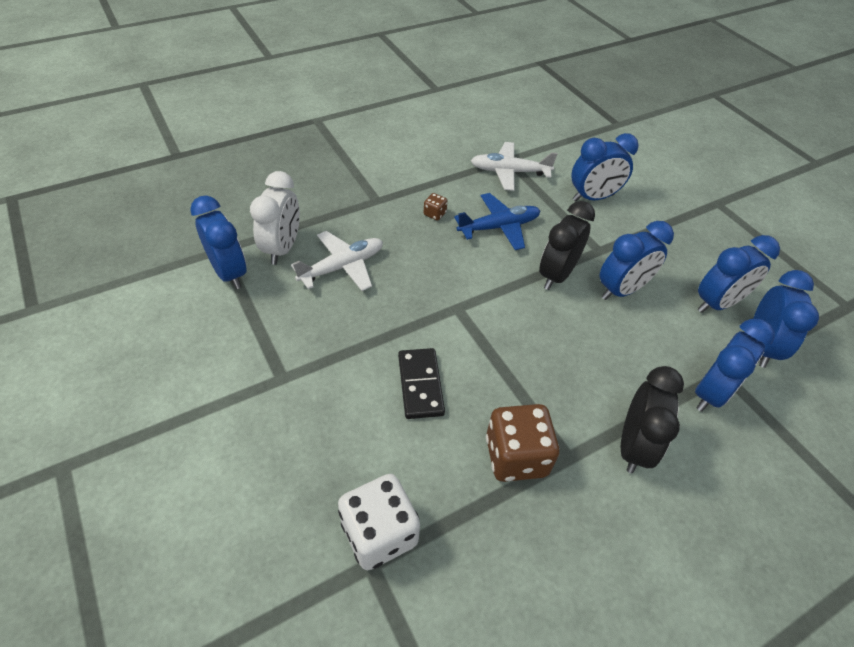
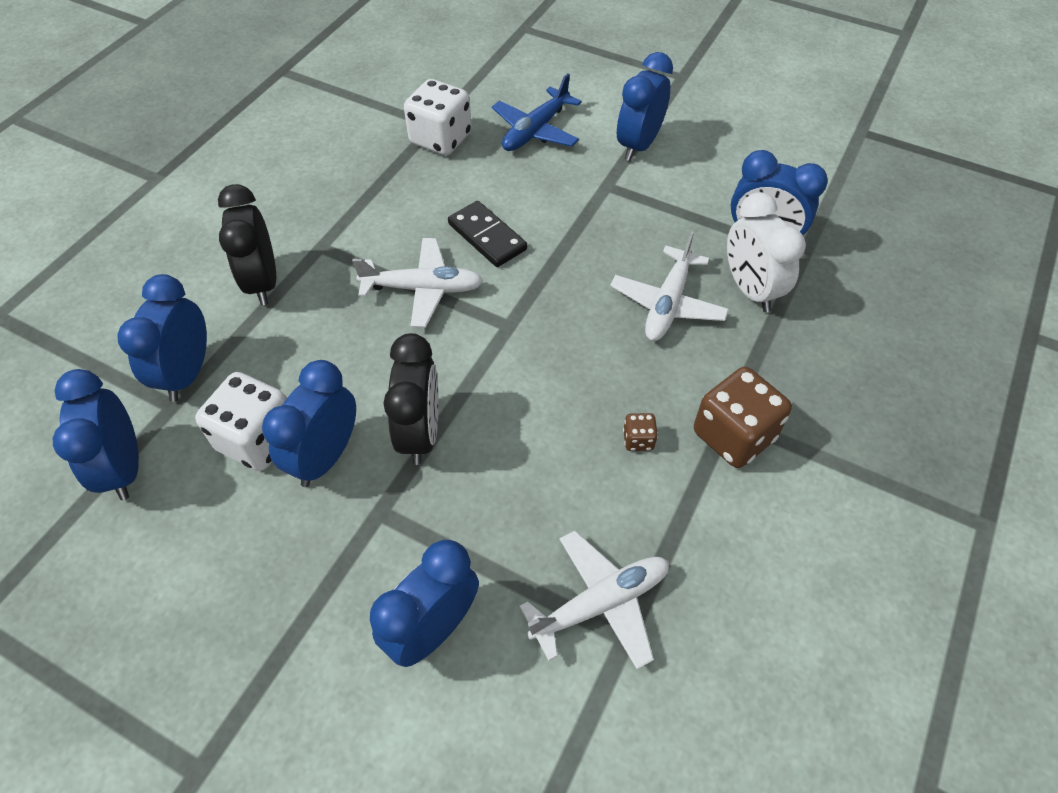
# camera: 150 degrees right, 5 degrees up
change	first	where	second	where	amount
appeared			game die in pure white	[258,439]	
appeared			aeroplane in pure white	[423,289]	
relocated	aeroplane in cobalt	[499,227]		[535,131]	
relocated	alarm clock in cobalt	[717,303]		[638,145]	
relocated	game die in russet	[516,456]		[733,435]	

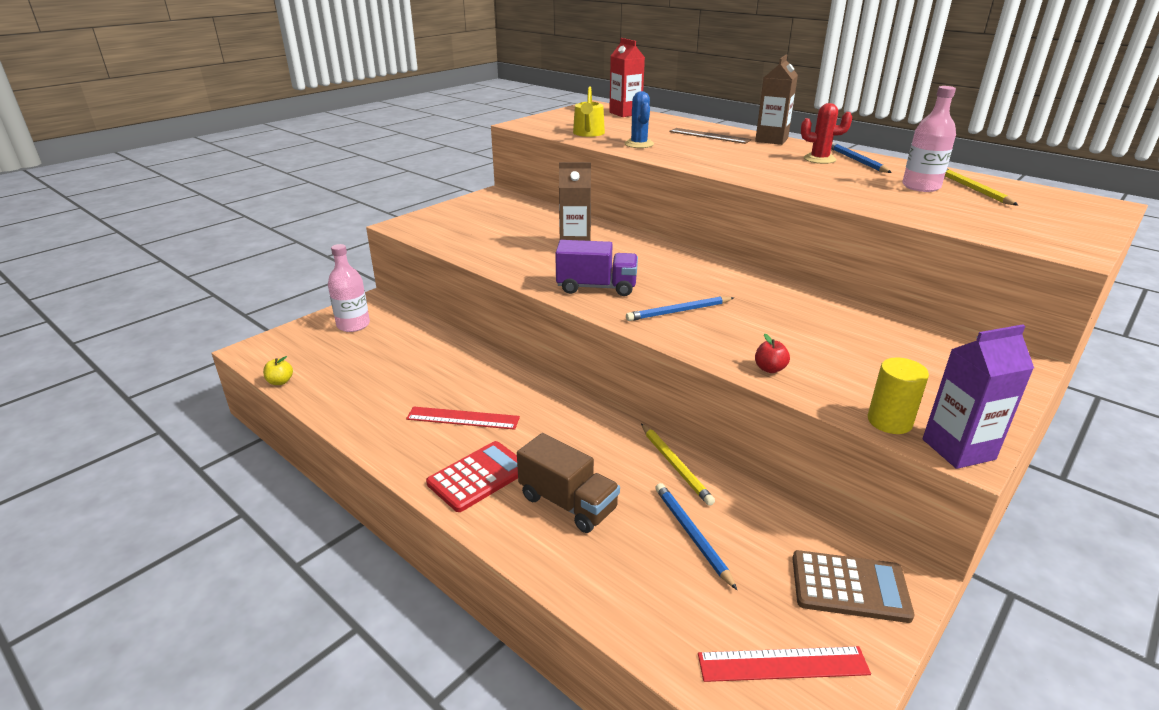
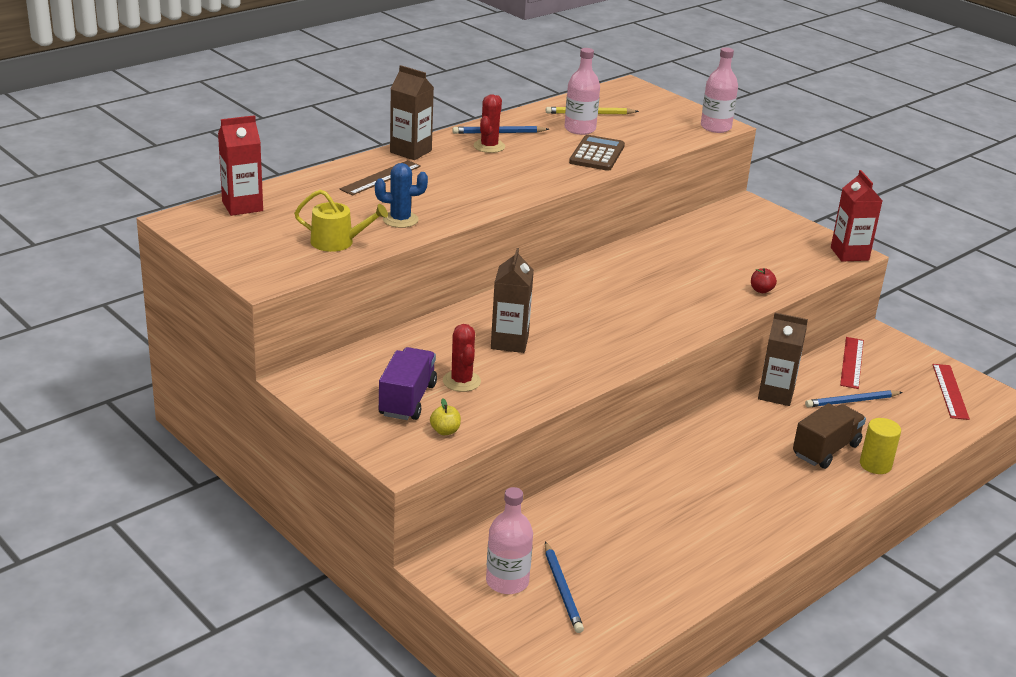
# camera: 85 degrees left, 0 degrees up
change	first	where	second	where	amount
relocated	toy truck in royal purple	[596,287]		[407,400]	
relocated	toy apple in yellow	[280,382]		[445,431]	
appeared			cactus in red	[461,381]	
relocated	pencil in cobalt	[679,311]		[562,589]	
relocated	adding machine in russet	[849,587]		[597,154]	
appeared			bottle in pink	[715,127]	
exchanged	pencil in yellow	[675,465]	carton in russet	[776,394]	
colour	carton in royal purple	[958,449]	carton in red	[849,254]	
relocated	ruler in red	[463,418]		[852,362]	
relocated	solid cylinder in yellow	[889,421]		[875,465]	
missing	adding machine in red	[478,476]			

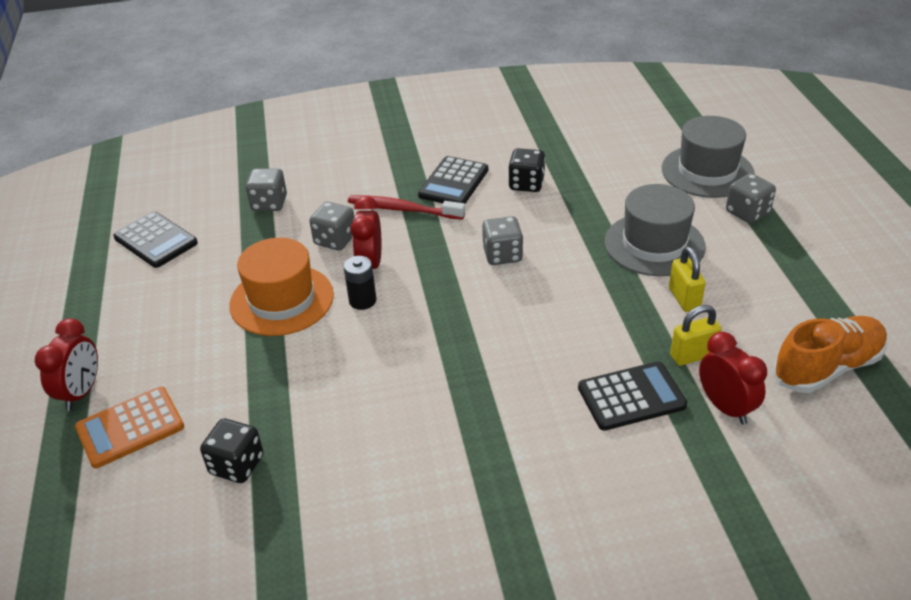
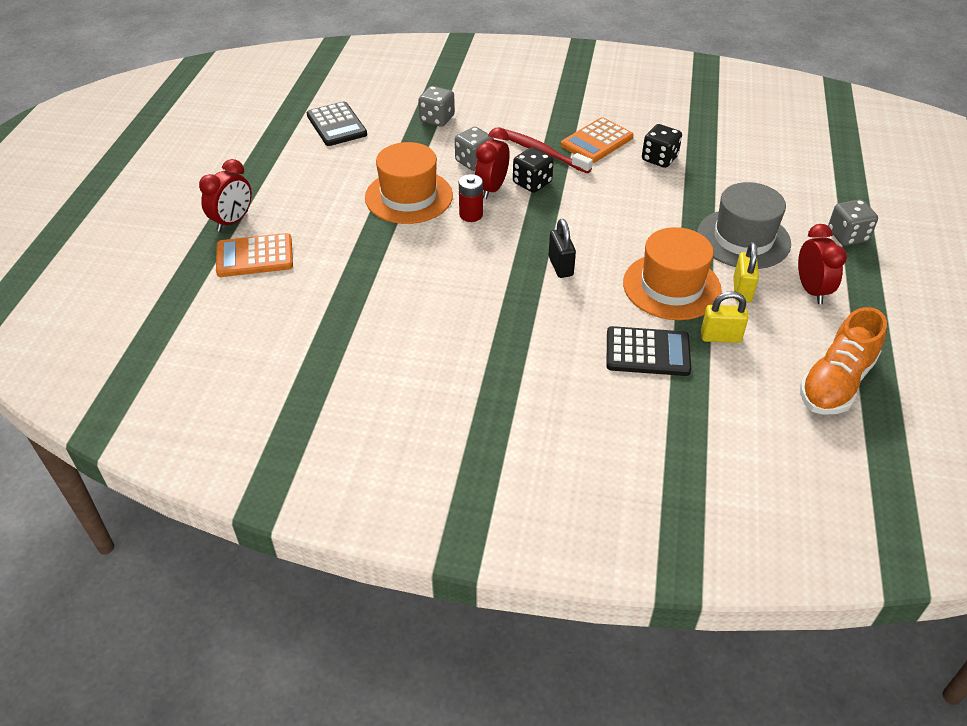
# camera: 20 degrees right, 5 degrees up
change	first	where	second	where	amount
colour	power cell in ebony	[362,301]	power cell in red	[471,215]	
relocated	game die in ebony	[237,465]		[532,183]	
appeared			small lock in ebony	[560,266]	
colour	adding machine in ebony	[453,183]	adding machine in bright orange	[597,141]	
appeared			tall hat in bright orange	[671,286]	
relocated	alarm clock in red	[725,407]		[811,290]	
spun	lace-up shoe in bright orange	[827,368]		[836,383]	135 degrees clockwise
missing	game die in gray	[502,255]			
missing	tall hat in gray	[707,171]			

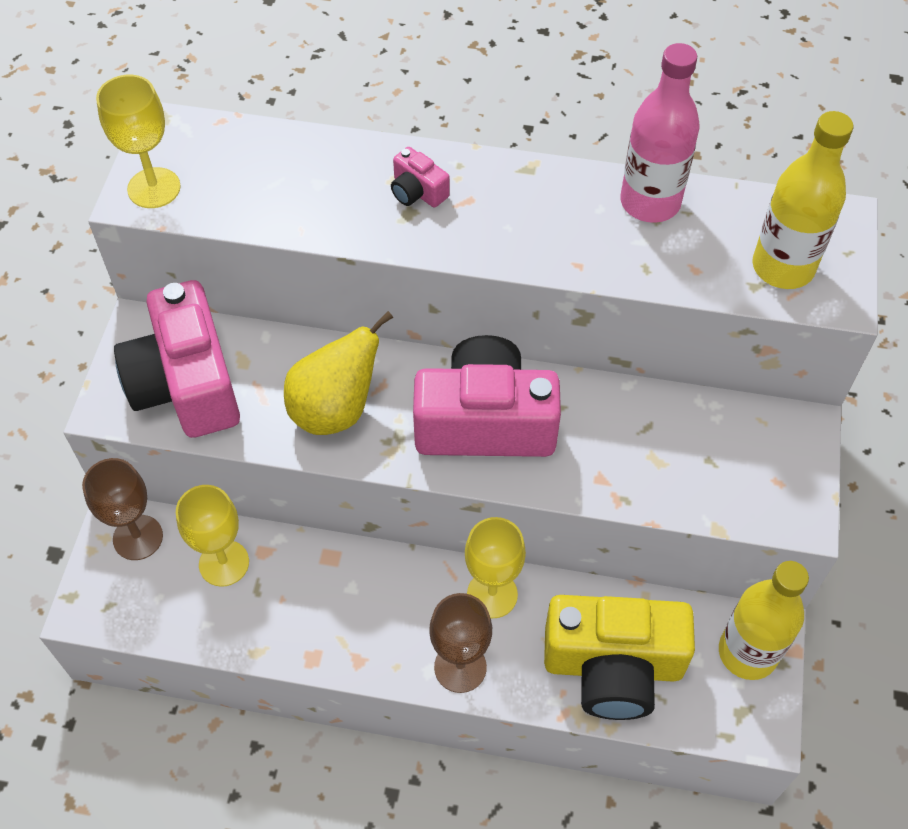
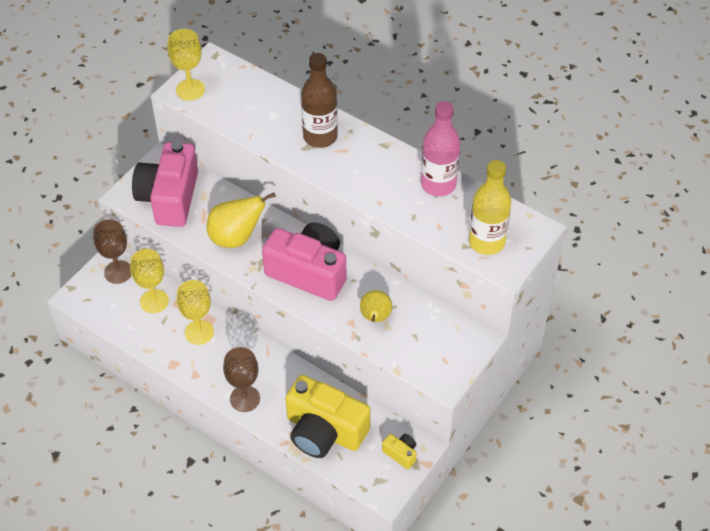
# camera: 25 degrees right, 5 degrees down
change	first	where	second	where	amount
relocated	wine glass in yellow	[492,594]		[199,332]	
exchanged	photo camera in pink	[417,191]	bottle in russet	[320,137]	
appeared			toy pear in yellow	[375,317]	
exchanged	bottle in yellow	[747,652]	photo camera in yellow	[401,453]	

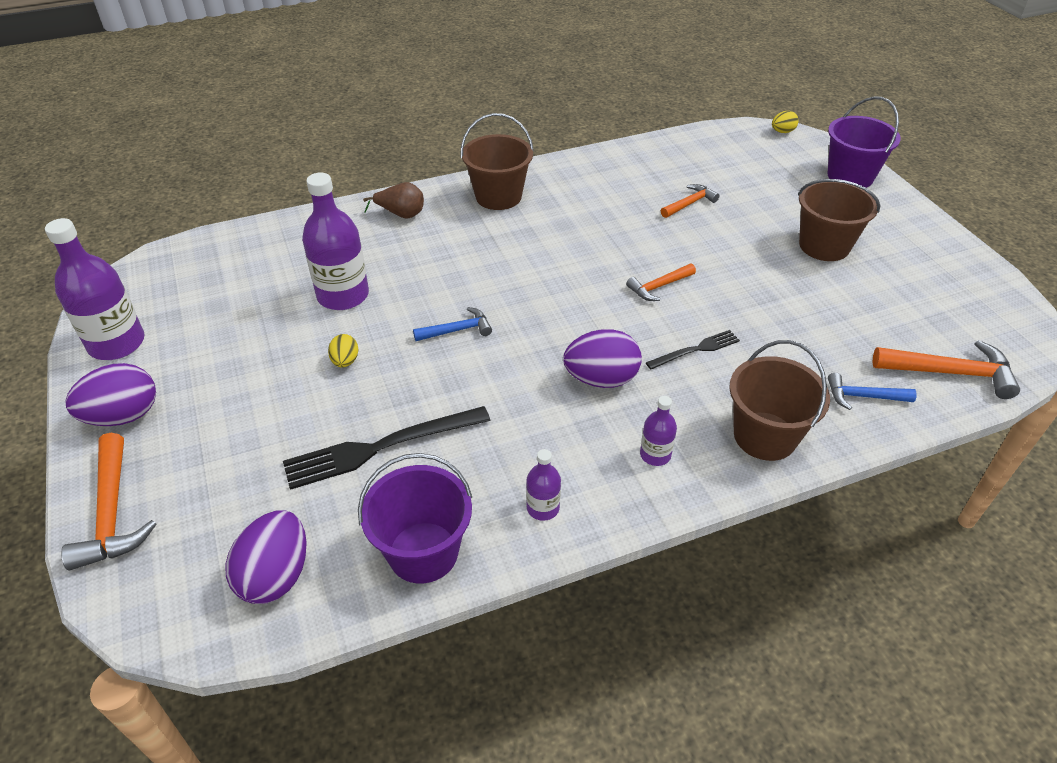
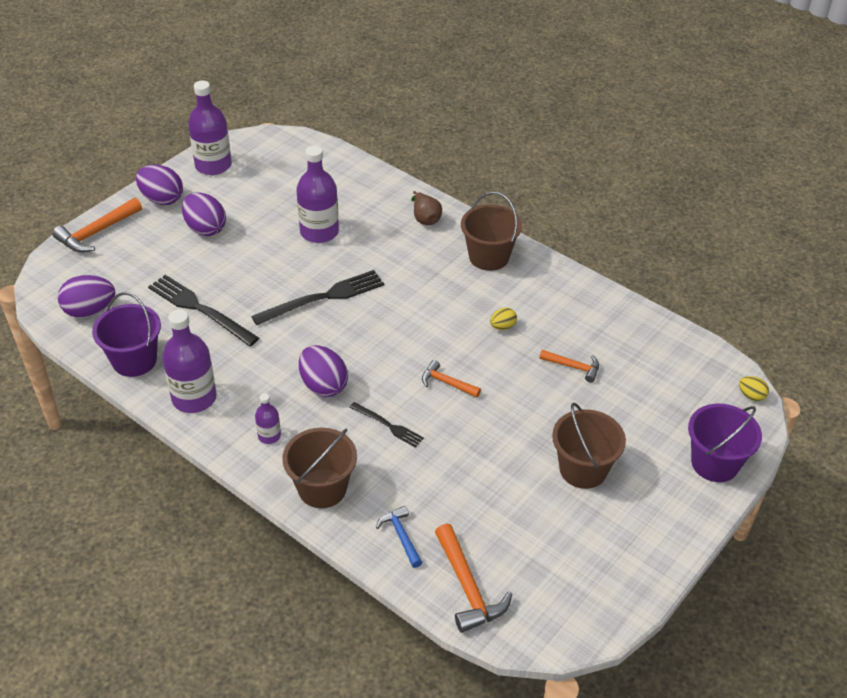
# camera: 60 degrees right, 0 degrees up
change	first	where	second	where	amount
size	bottle in royal purple	[543,508]		[194,398]	x2.00
appeared			egg in royal purple	[205,228]	
exchanged	carpenter's hammer in cobalt	[457,330]	fork in ebony	[323,298]	
relocated	egg in yellow	[345,361]		[502,326]	

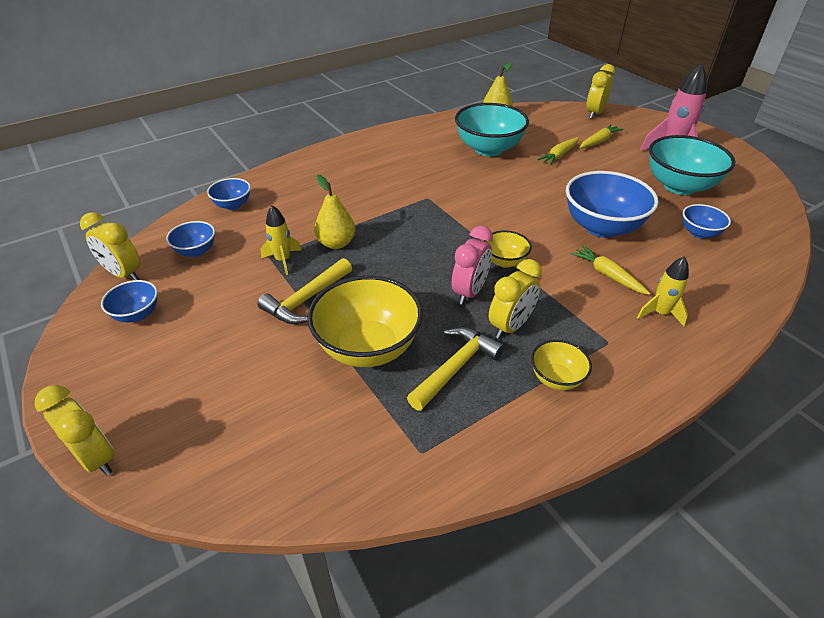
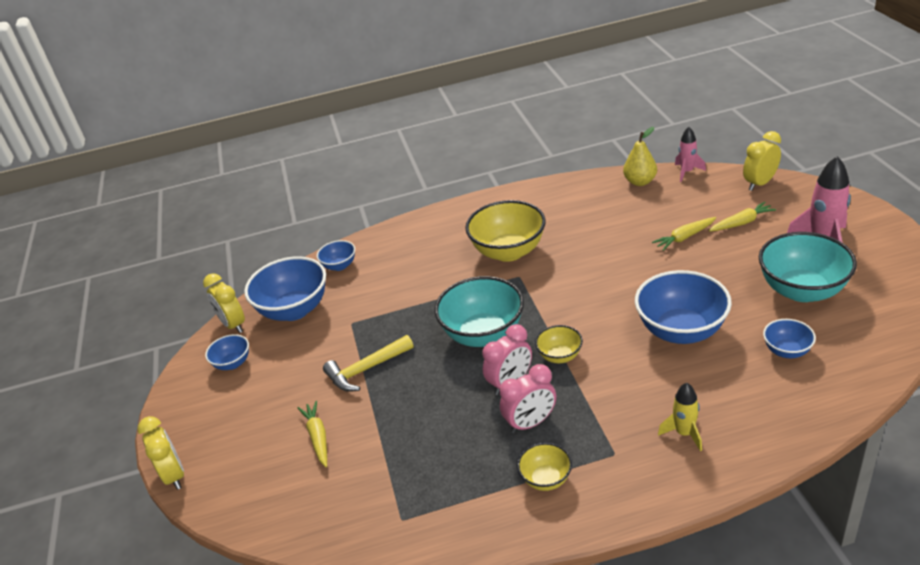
# camera: 25 degrees right, 5 degrees down
change	first	where	second	where	amount
size	deep dish in cobalt	[196,251]		[294,310]	x1.97
relocated	carrot in yellow	[607,275]		[318,437]	
relocated	deep dish in turquoise	[488,149]		[483,334]	
relocated	deep dish in yellow	[368,347]		[508,251]	
colour	alarm clock in yellow	[510,326]	alarm clock in pink	[530,423]	
appeared			spaceship in pink	[687,172]	
missing	spaceship in yellow	[283,260]			
missing	toy pear in yellow	[336,243]			
missing	carpenter's hammer in yellow	[456,367]			

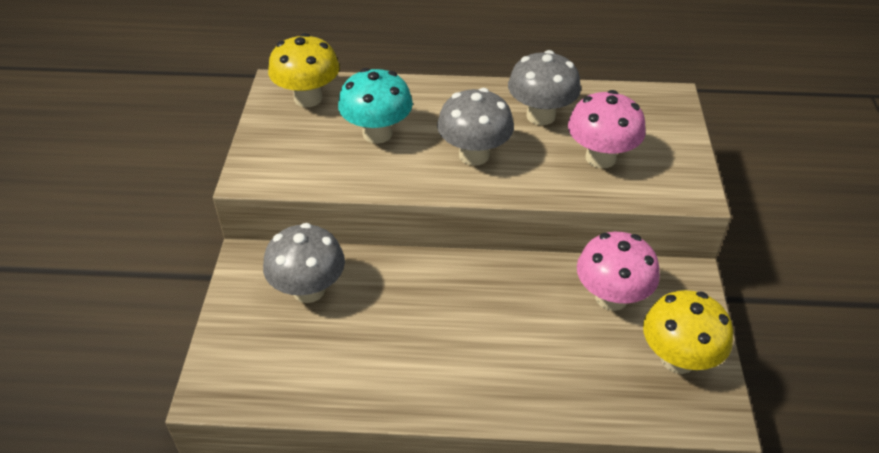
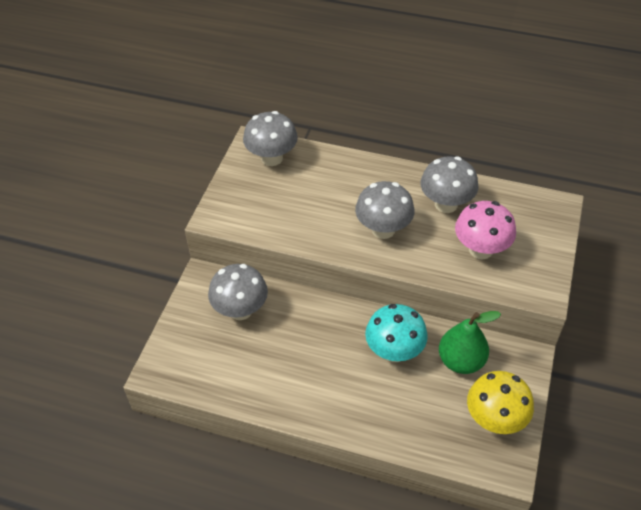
# camera: 15 degrees right, 5 degrees up
change	first	where	second	where	amount
colour	toadstool in yellow	[308,98]	toadstool in gray	[272,158]	
relocated	toadstool in turquoise	[377,133]		[394,351]	
exchanged	toadstool in pink	[611,297]	toy pear in emerald	[461,361]	

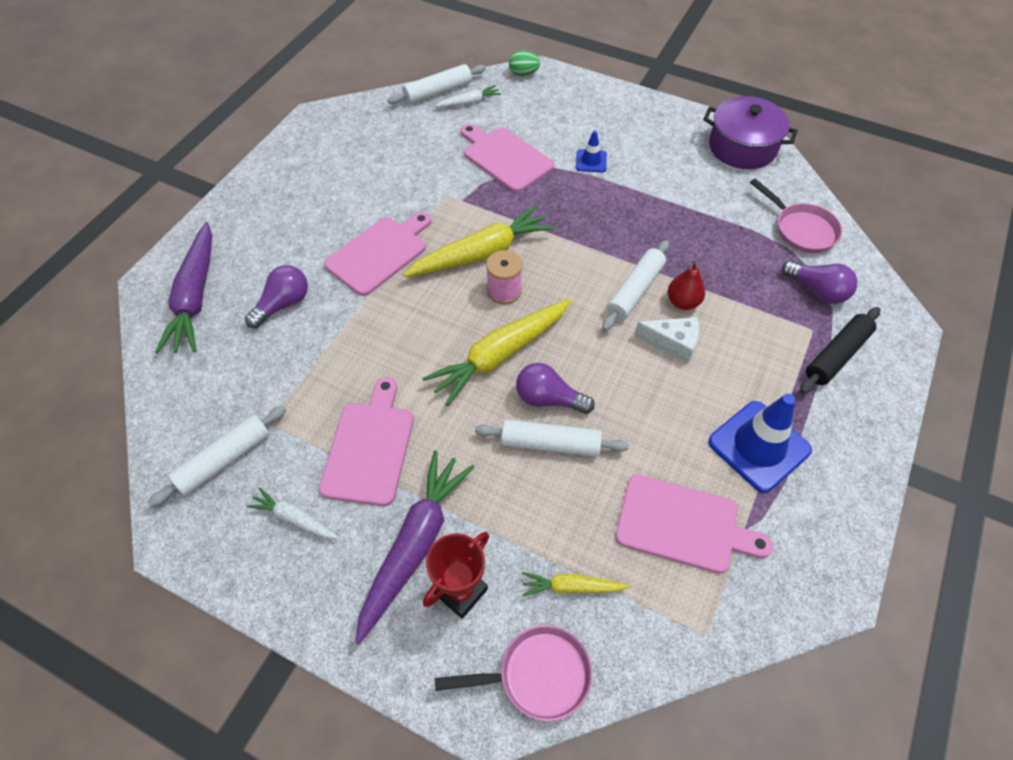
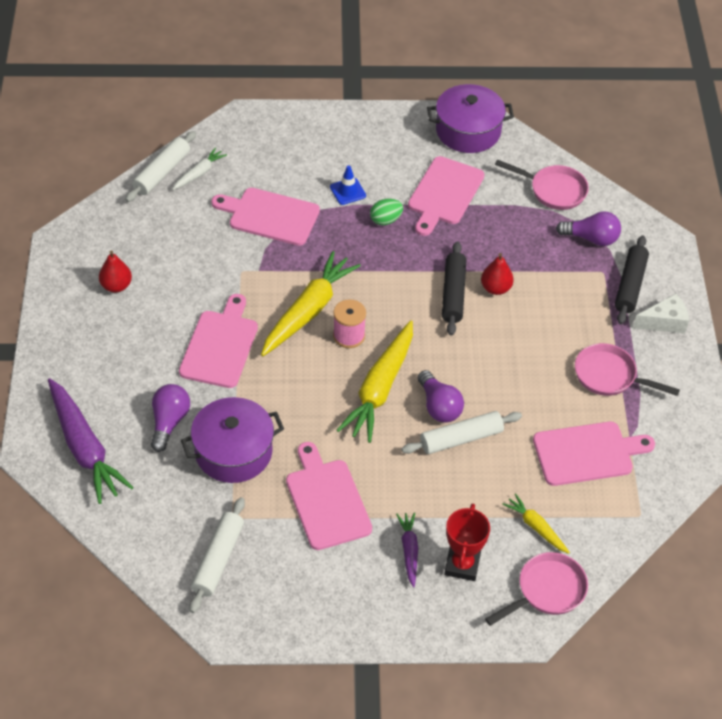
# camera: 30 degrees left, 5 degrees down
change	first	where	second	where	amount
appeared			toy pear in red	[116,286]	
appeared			pot in royal purple	[233,452]	
relocated	egg in emerald	[523,74]		[385,220]	
size	carrot in royal purple	[415,545]		[409,551]	x0.50
appeared			chopping board in pink	[444,194]	
spun	light bulb in royal purple	[548,399]		[439,406]	105 degrees counterclockwise
colour	pastry roller in pure white	[635,291]	pastry roller in ebony	[453,294]	
spun	carrot in yellow	[571,587]		[536,527]	75 degrees clockwise
exchanged	safety cone in cobalt	[759,446]	frying pan in pink	[609,376]	
relocated	piece of cheese in pure white	[672,343]		[664,322]	
missing	carrot in pure white	[294,518]			

